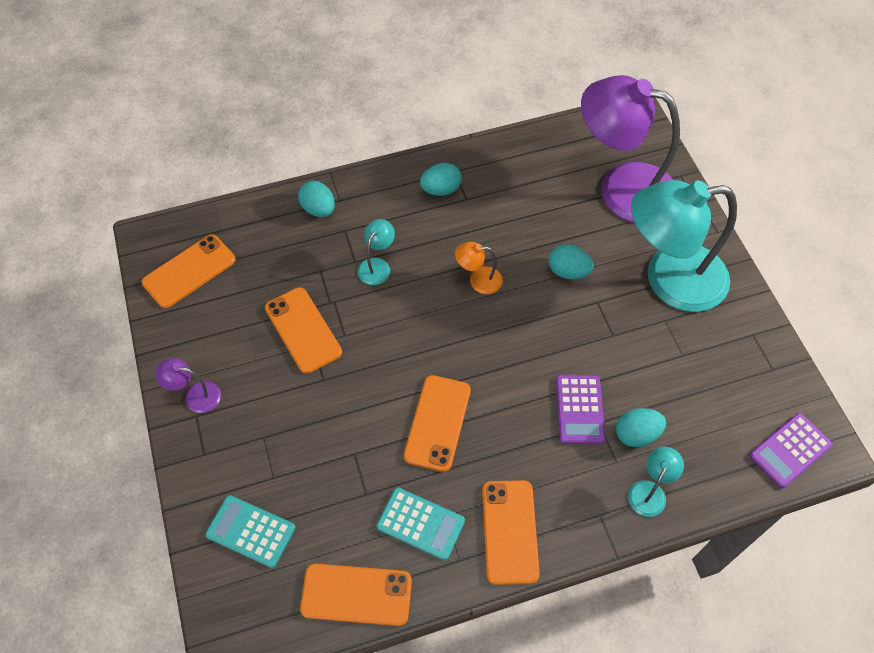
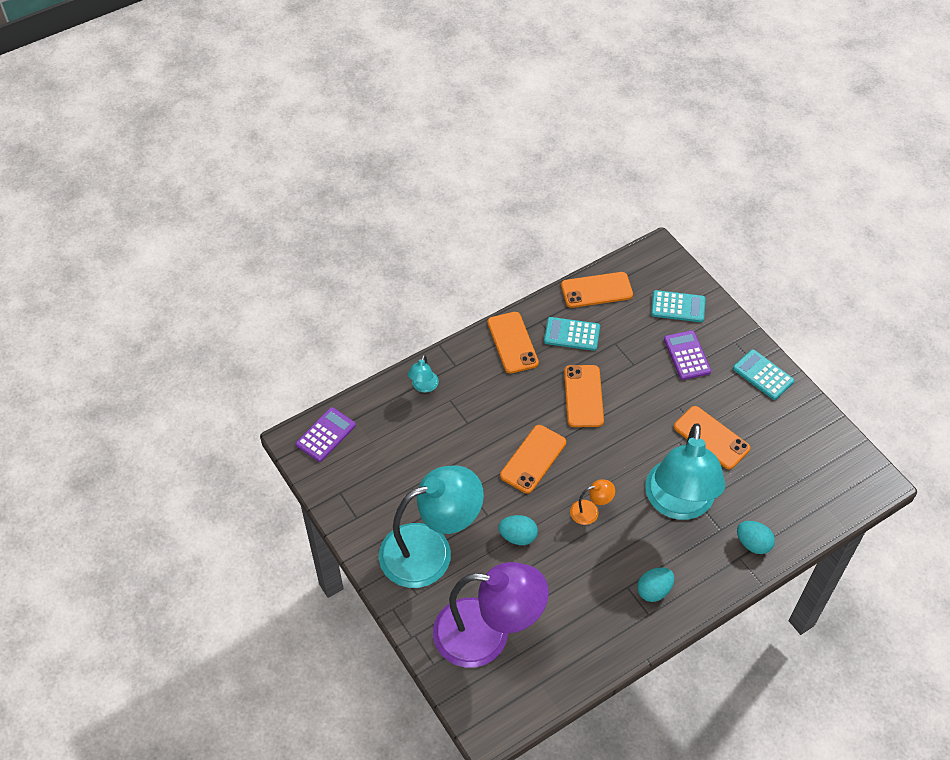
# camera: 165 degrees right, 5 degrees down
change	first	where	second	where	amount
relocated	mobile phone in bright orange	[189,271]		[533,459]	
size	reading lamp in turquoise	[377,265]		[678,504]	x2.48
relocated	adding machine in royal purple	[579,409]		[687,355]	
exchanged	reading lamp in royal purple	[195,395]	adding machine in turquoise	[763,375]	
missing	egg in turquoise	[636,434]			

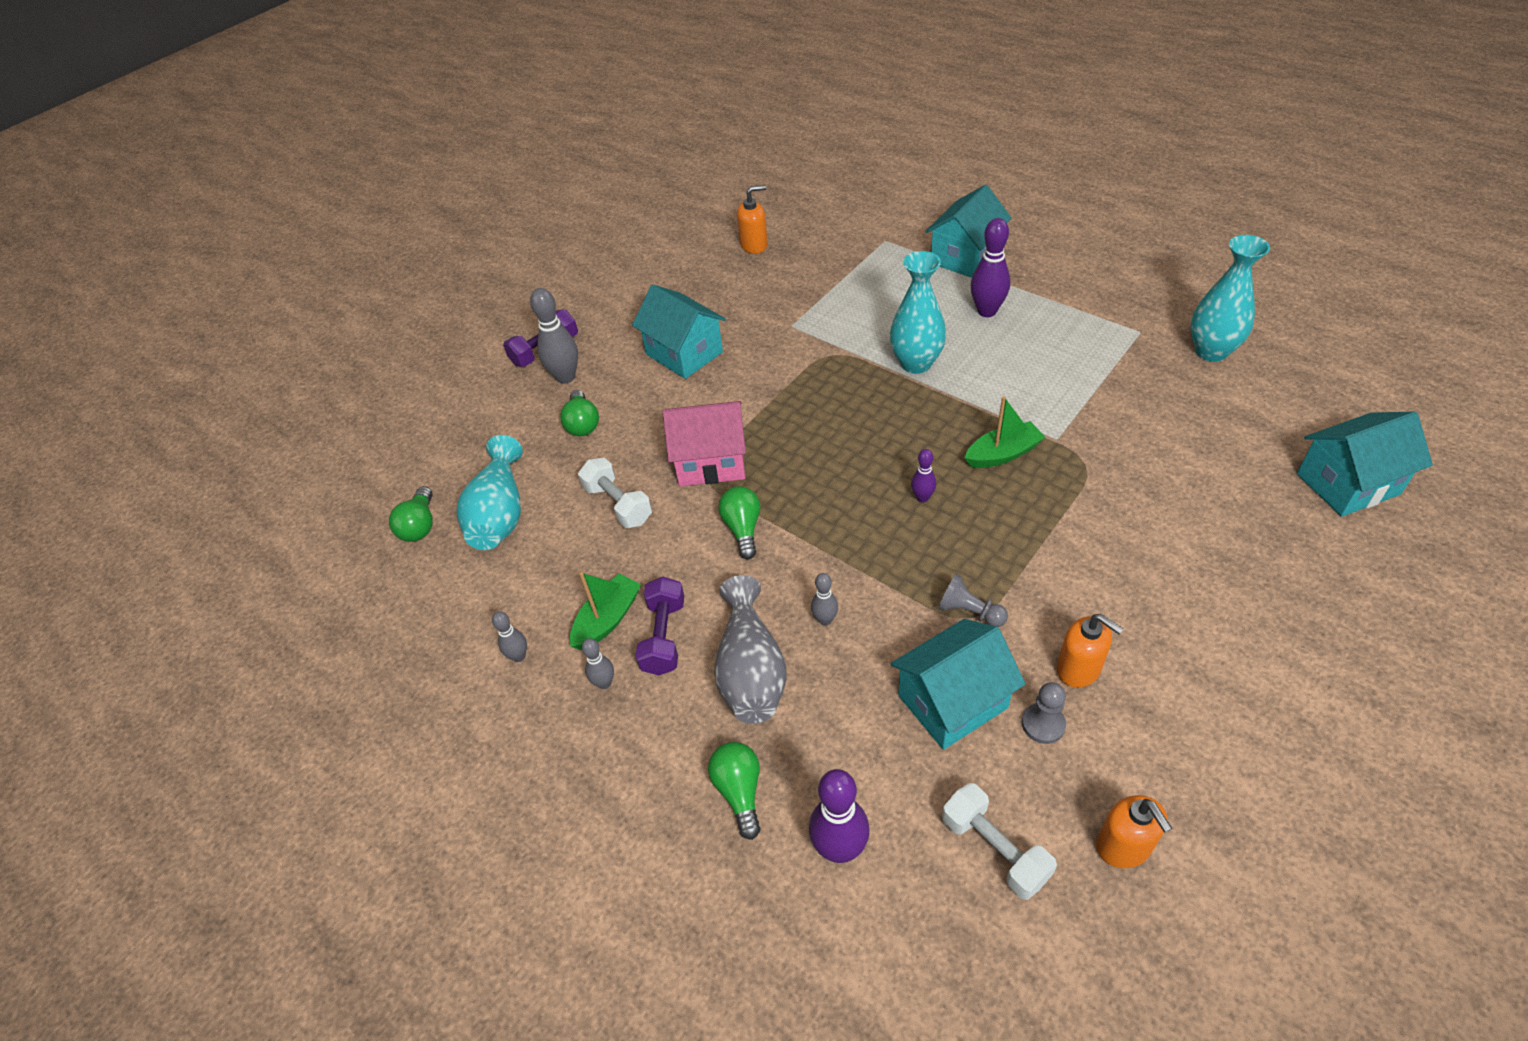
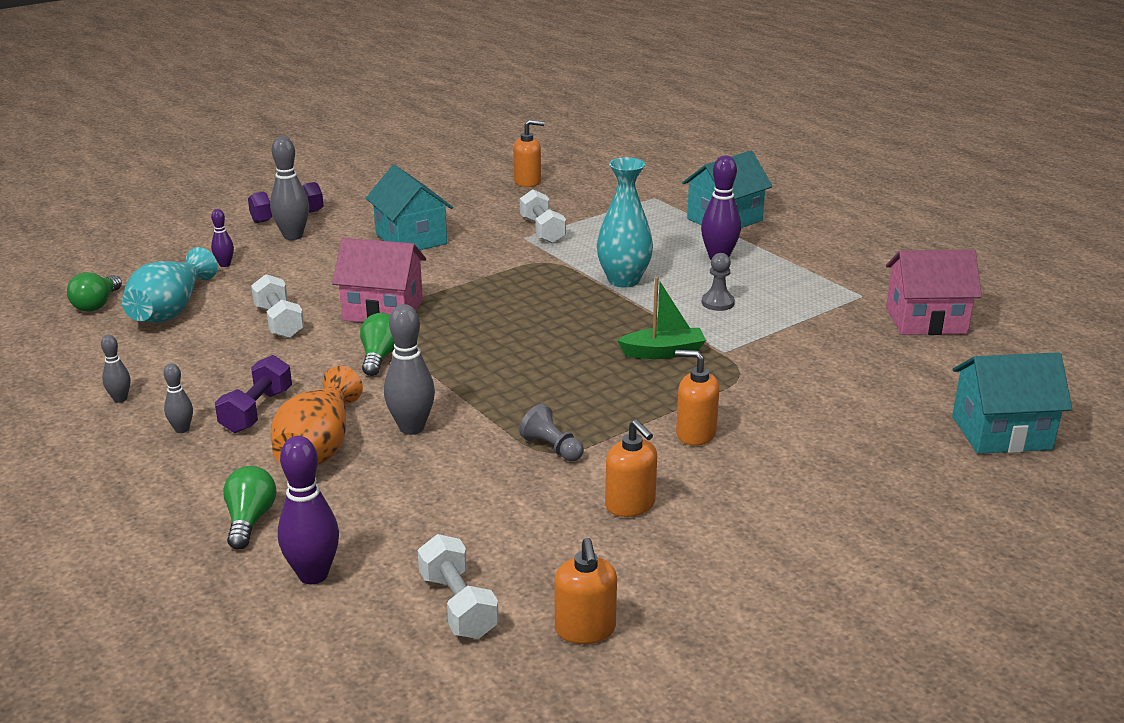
# camera: 10 degrees right, 20 degrees down
change	first	where	second	where	amount
relocated	skittle in royal purple	[922,498]		[225,264]	
colour	vase in gray	[751,671]	vase in bright orange	[318,447]	
size	skittle in gray	[825,620]		[411,428]	x1.83
appeared			dumbbell in pure white	[542,230]	
appeared			pump bottle in bright orange	[695,434]	
relocated	pawn in gray	[1043,724]		[717,303]	
exchanged	vase in turquoise	[1211,351]	cottage in pink	[926,320]	
missing	light bulb in emerald	[582,424]			
missing	sailboat in emerald	[607,619]			
missing	cottage in turquoise	[952,702]			

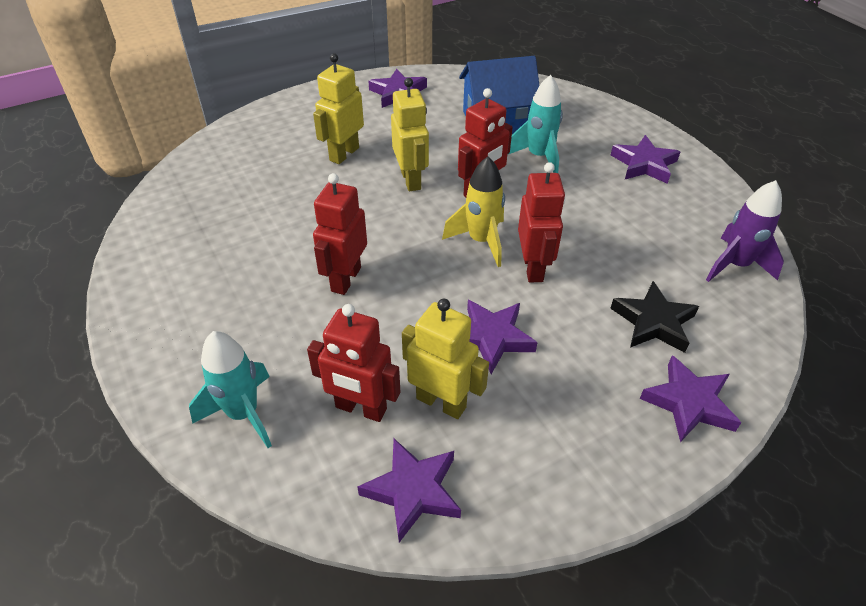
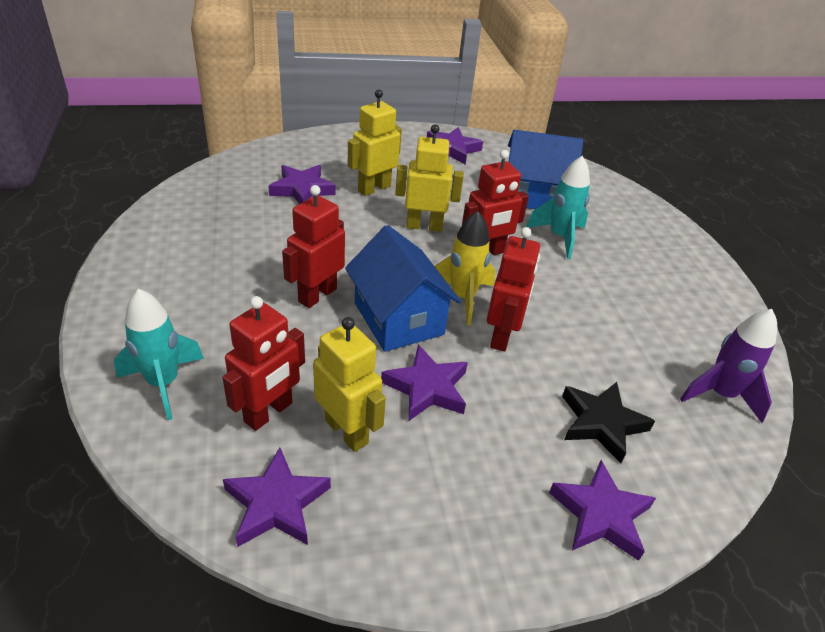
# camera: 15 degrees right, 5 degrees down
change	first	where	second	where	amount
spun	robot figure in red	[360,408]		[269,412]	90 degrees counterclockwise
relocated	star shape in royal purple	[644,164]		[302,189]	
appeared			cottage in cobalt	[398,319]	
spun	robot figure in yellow	[411,180]		[424,226]	90 degrees counterclockwise

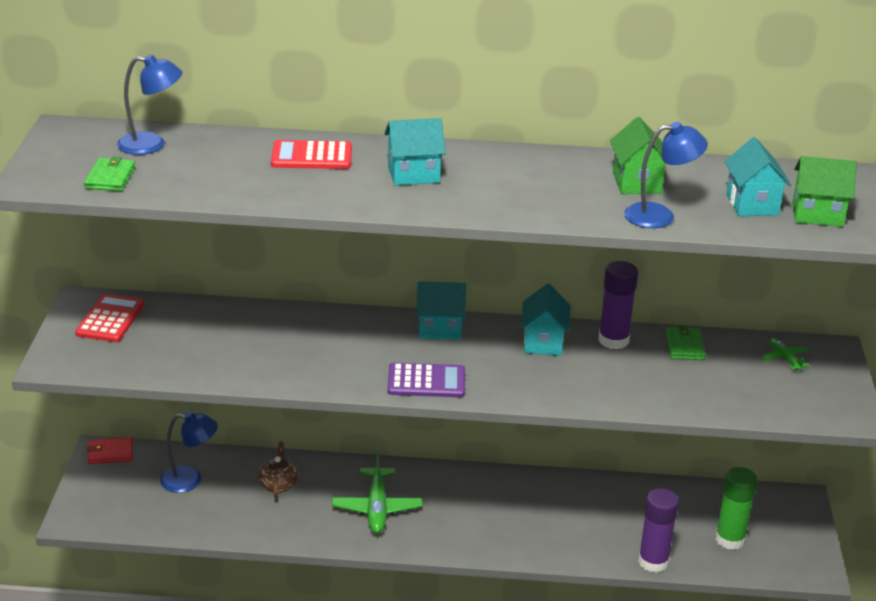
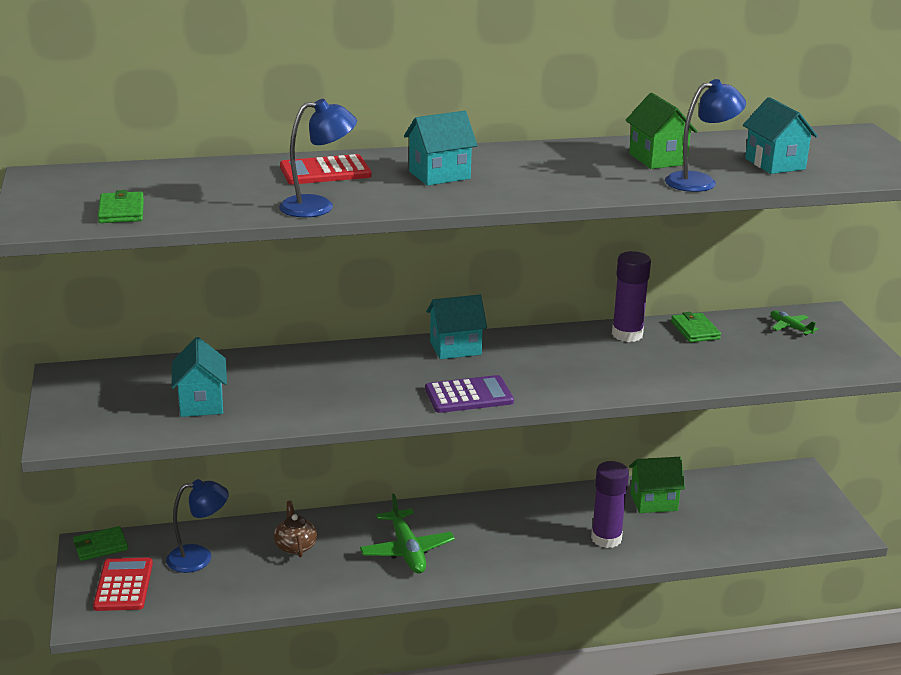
# camera: 15 degrees left, 5 degrees down
change	first	where	second	where	amount
colour	billfold in red	[110,453]	billfold in emerald	[100,546]	
relocated	adding machine in red	[110,319]		[123,585]	
relocated	cottage in turquoise	[543,342]		[201,403]	
relocated	reading lamp in cobalt	[151,144]		[318,206]	
relocated	glue in royal purple	[653,562]		[606,538]	
relocated	cottage in emerald	[817,214]		[653,502]	
missing	glue in emerald	[730,539]			

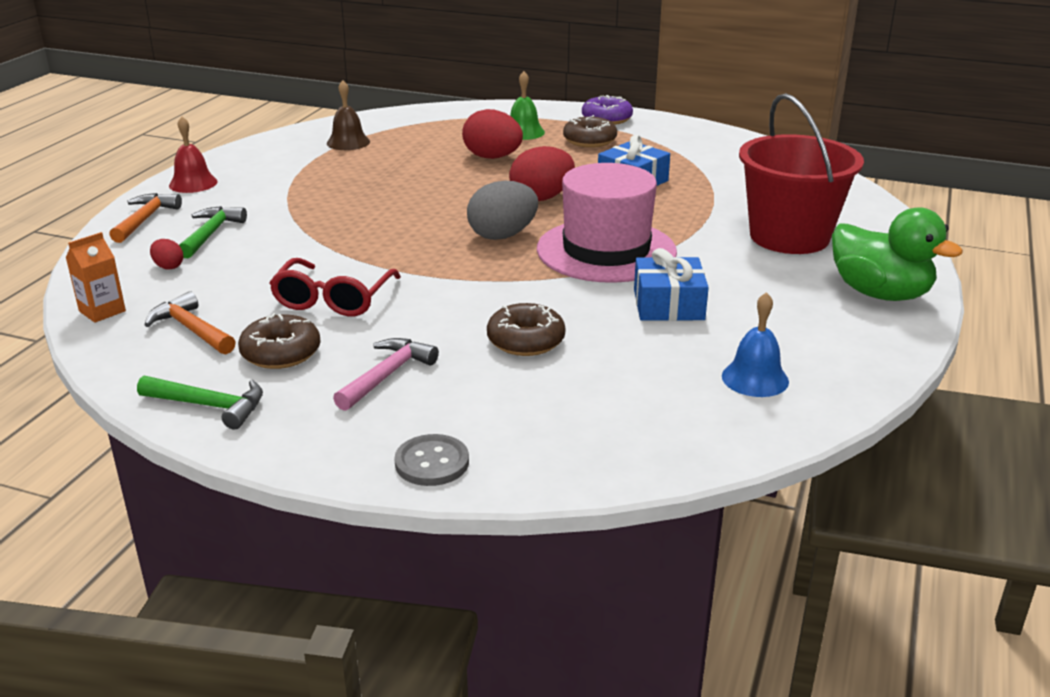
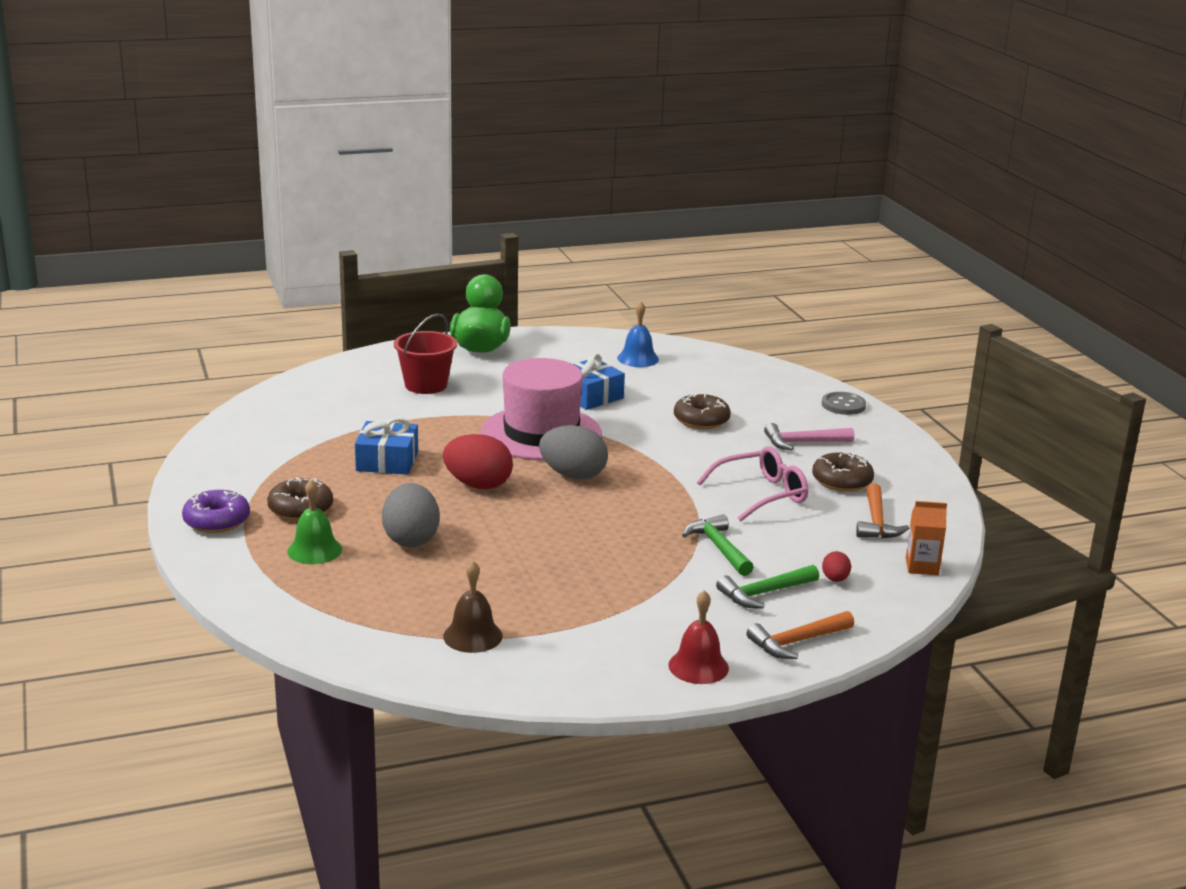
# camera: 130 degrees left, 5 degrees down
change	first	where	second	where	amount
colour	egg in red	[492,157]	egg in gray	[411,539]	
size	bucket in red	[789,237]		[426,385]	x0.64
relocated	carpenter's hammer in emerald	[209,406]		[719,548]	
colour	glasses in red	[333,299]	glasses in pink	[761,494]	

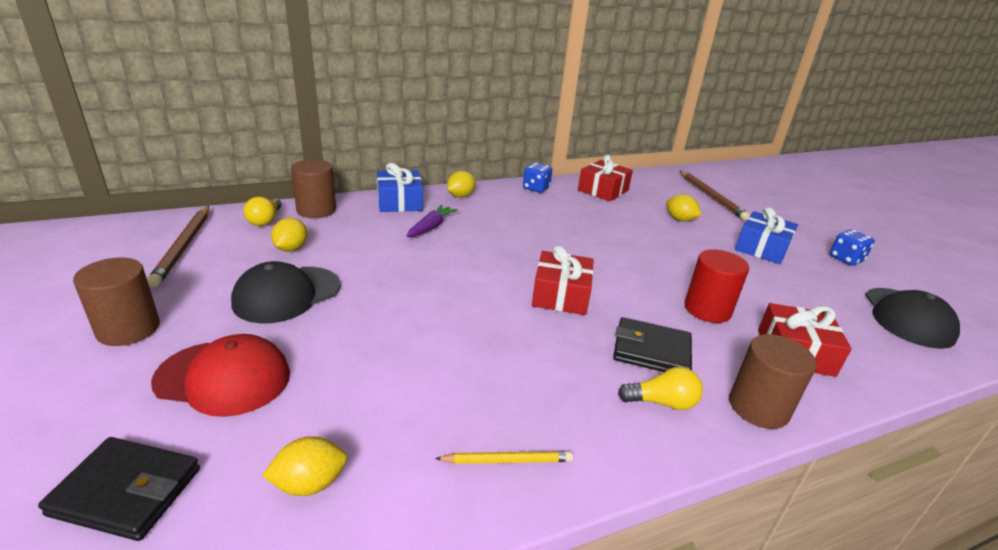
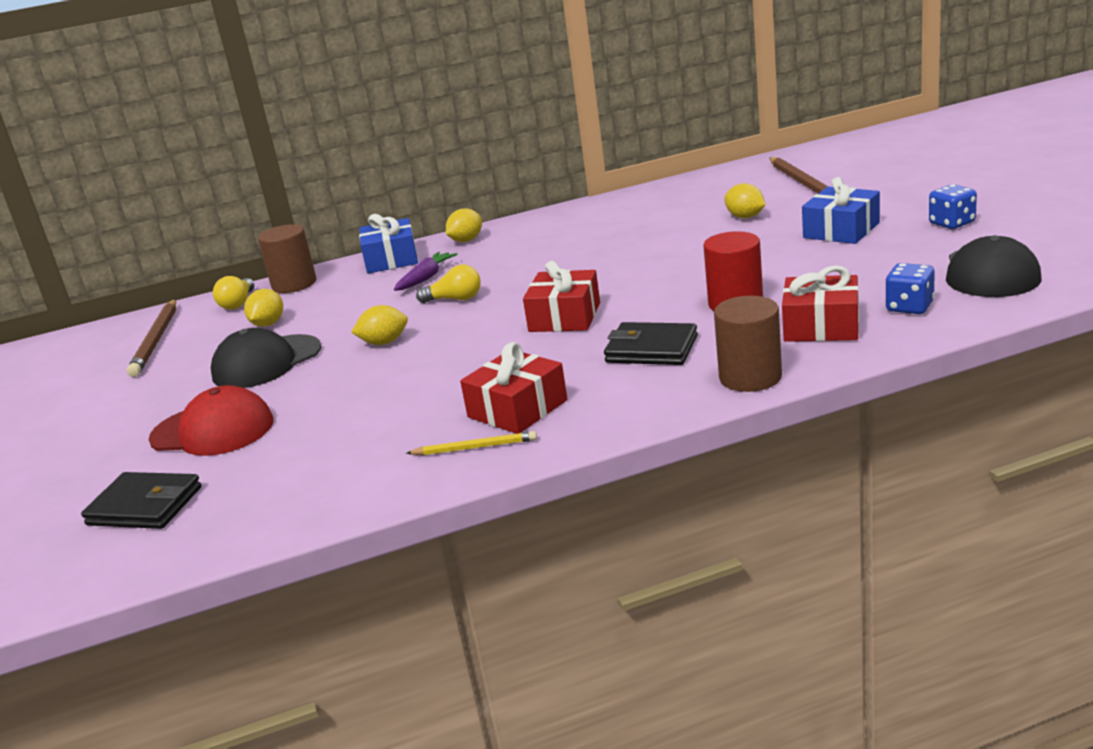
# camera: 10 degrees right, 5 degrees down
change	first	where	second	where	amount
relocated	citrus fruit in yellow	[309,483]		[384,342]	
relocated	light bulb in yellow	[661,402]		[455,299]	
relocated	present in red	[603,190]		[517,409]	
relocated	game die in cobalt	[536,188]		[909,307]	
missing	solid cylinder in russet	[128,329]			

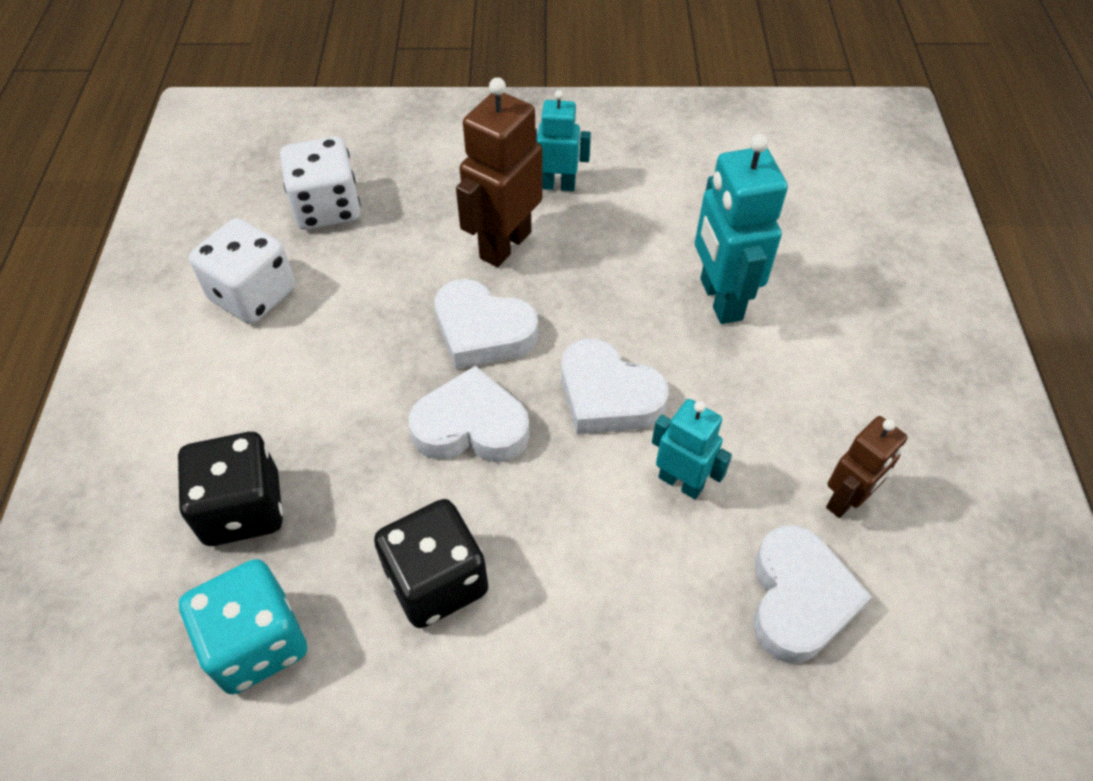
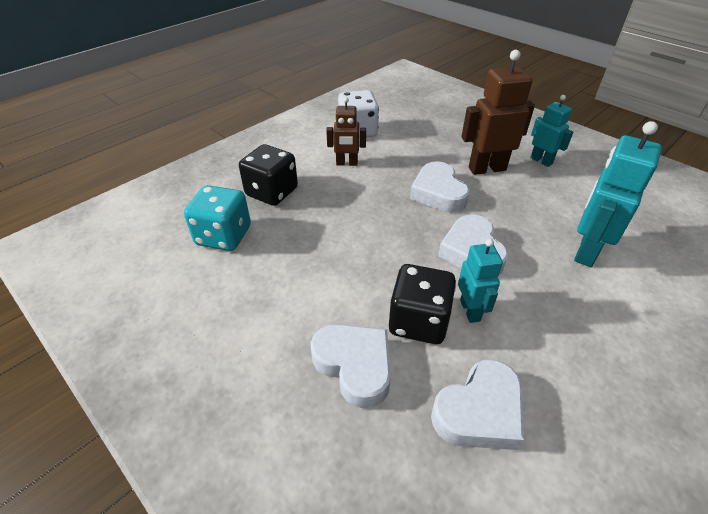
# camera: 45 degrees right, 10 degrees down
change	first	where	second	where	amount
relocated	love heart in pure white	[471,426]		[354,366]	
relocated	robot figure in russet	[846,500]		[347,163]	
relocated	game die in ebony	[436,581]		[418,321]	
missing	game die in pure white	[327,208]			

